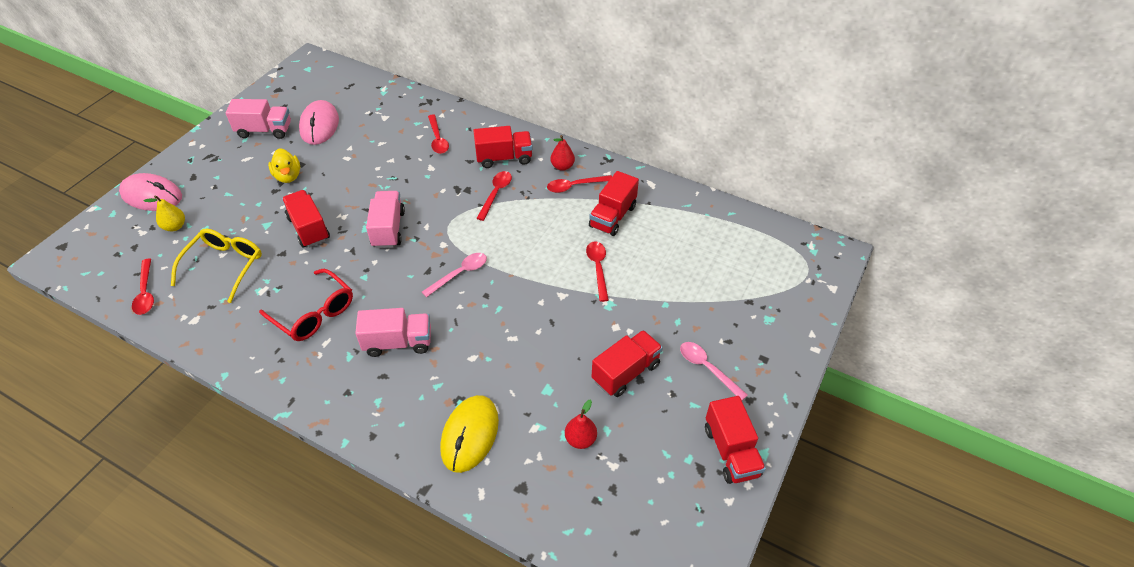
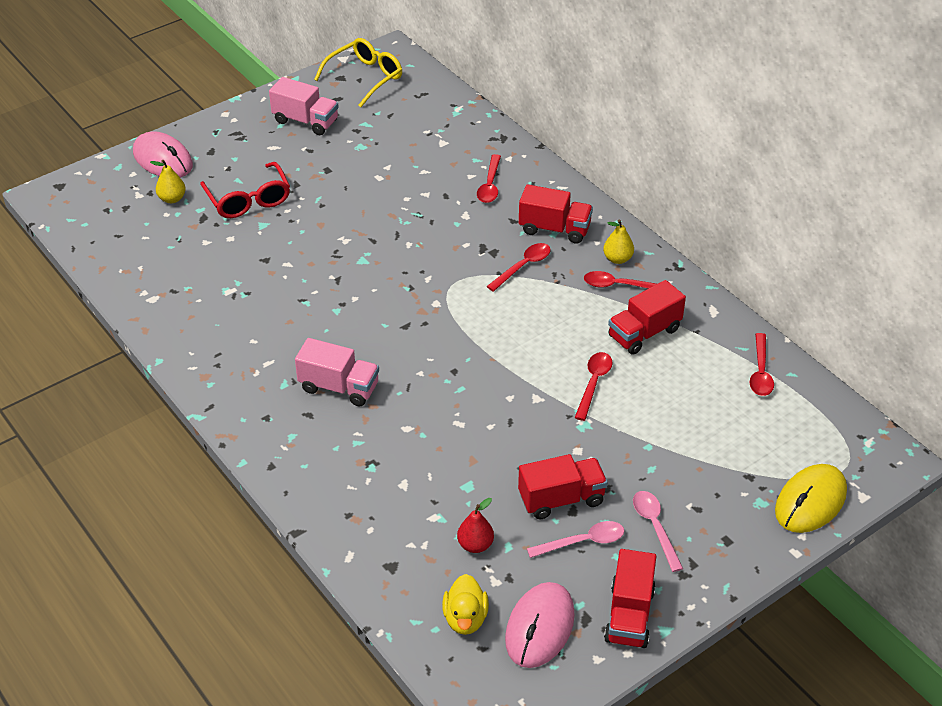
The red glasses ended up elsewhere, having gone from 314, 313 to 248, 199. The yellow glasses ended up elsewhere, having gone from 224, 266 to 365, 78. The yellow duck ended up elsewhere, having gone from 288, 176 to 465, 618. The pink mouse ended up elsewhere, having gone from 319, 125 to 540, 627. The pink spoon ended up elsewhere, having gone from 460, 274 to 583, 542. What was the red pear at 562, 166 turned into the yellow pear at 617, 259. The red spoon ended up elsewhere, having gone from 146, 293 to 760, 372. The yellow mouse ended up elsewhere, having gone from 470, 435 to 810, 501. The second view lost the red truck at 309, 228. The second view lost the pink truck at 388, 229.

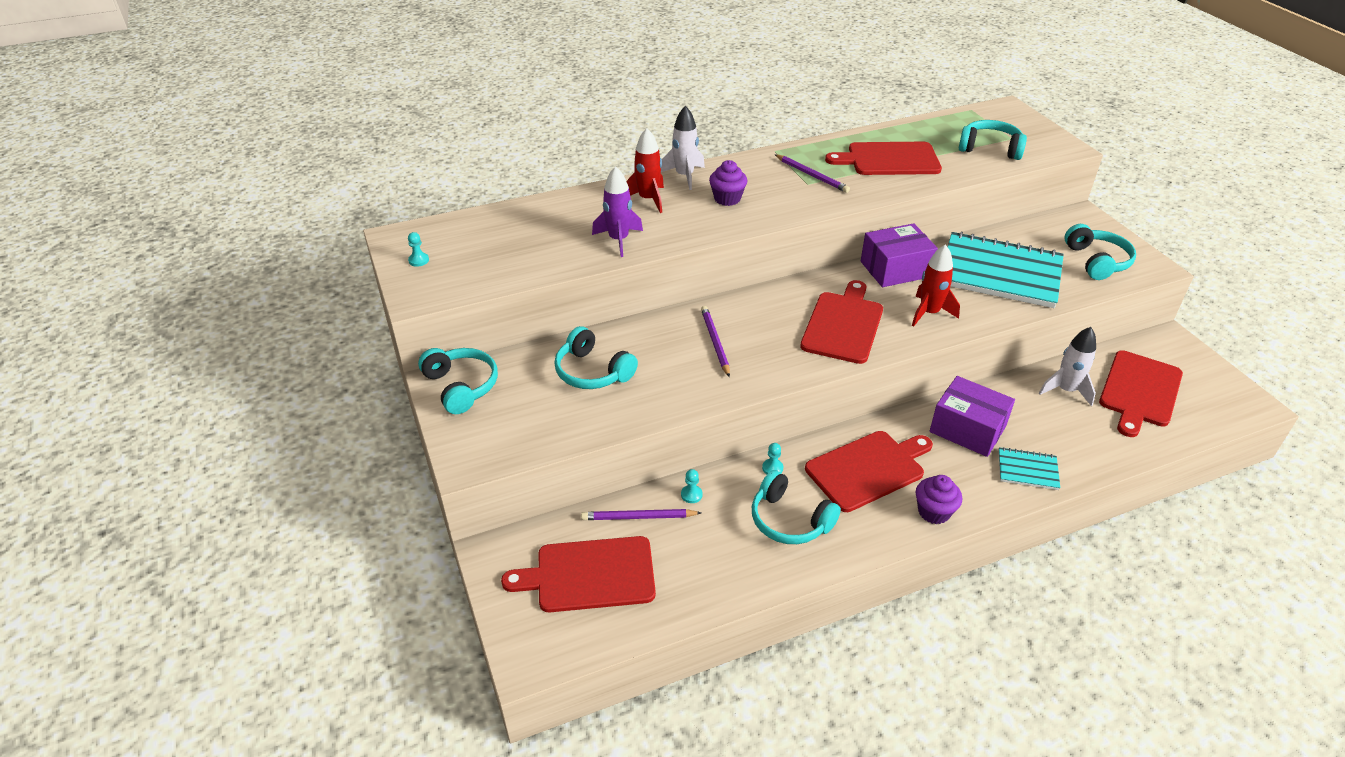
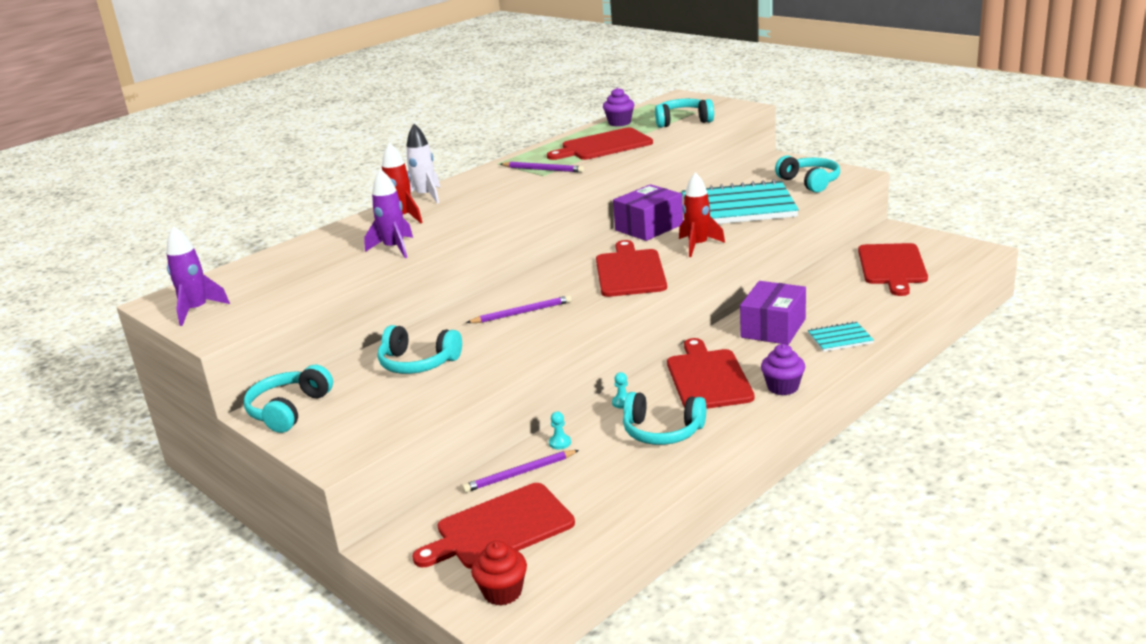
Where the turquoise pawn stood at 418, 260, the purple rocket came to stand at 197, 310. The turquoise headphones at 461, 386 ended up facing another way, 105 degrees counterclockwise from before. The purple pencil at 715, 342 ended up facing another way, 105 degrees clockwise from before. The second view gained the red cupcake at 502, 592. The purple cupcake ended up elsewhere, having gone from 727, 199 to 619, 123. The red cutting board at 868, 469 ended up facing another way, 45 degrees counterclockwise from before. The purple box at 967, 429 ended up facing another way, 75 degrees counterclockwise from before. The second view lost the white rocket at 1066, 390.

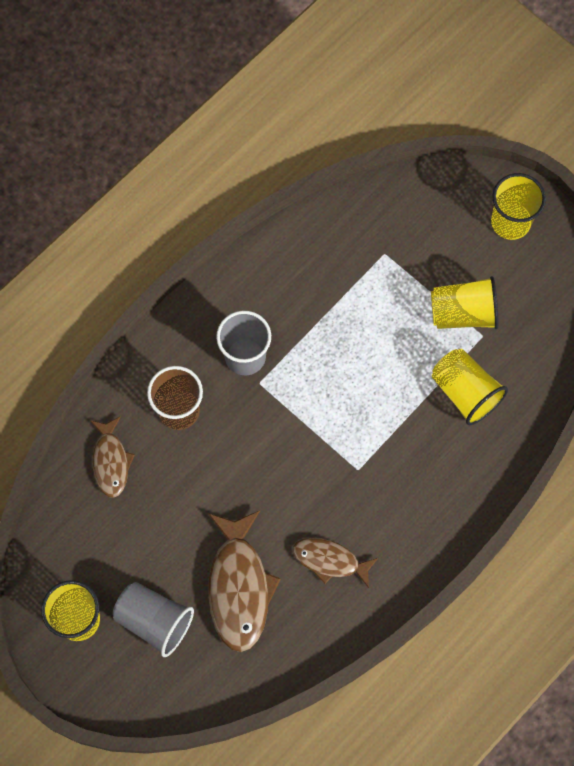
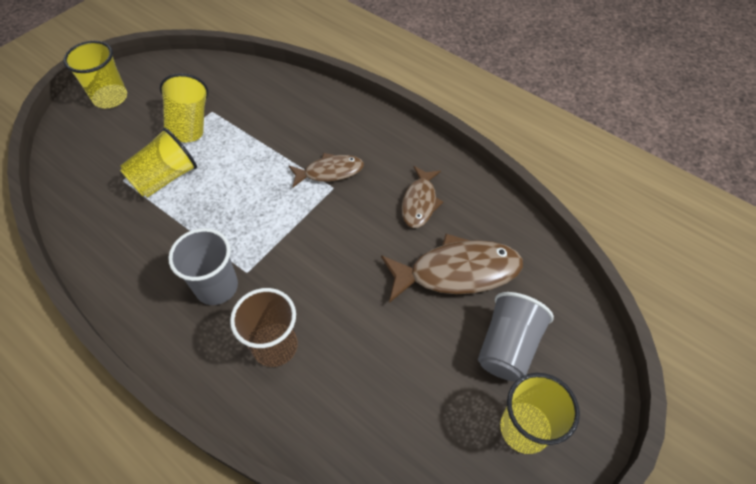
The yellow cup ended up elsewhere, having gone from 465, 392 to 165, 178. The brown fish ended up elsewhere, having gone from 111, 461 to 330, 172.

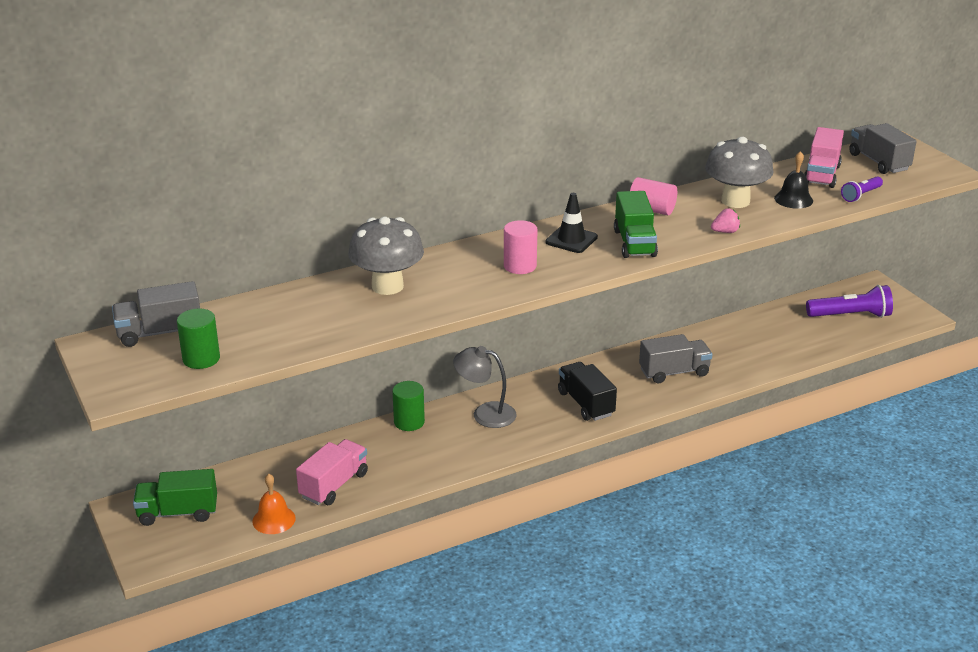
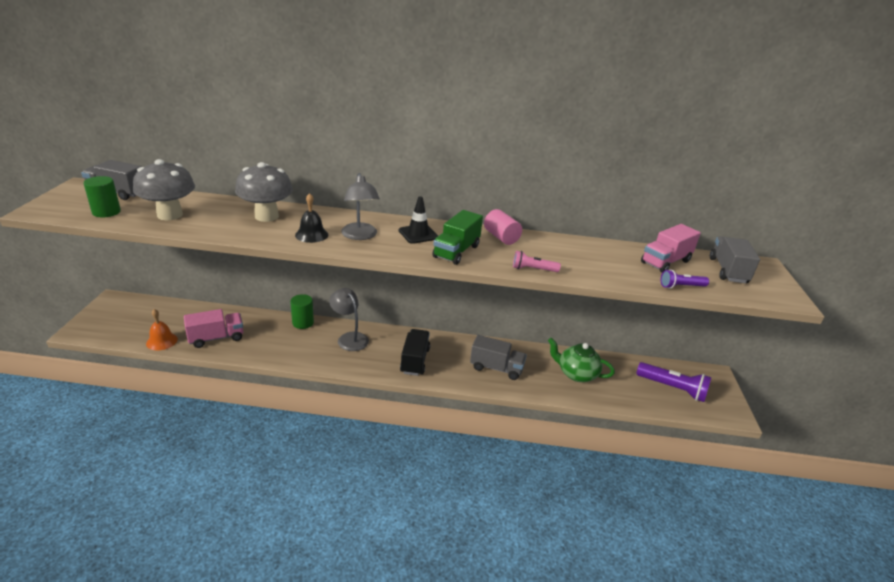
The grey mushroom ended up elsewhere, having gone from 735, 201 to 170, 215. The black bell ended up elsewhere, having gone from 793, 199 to 311, 235. Where the pink cylinder stood at 520, 266, the grey lamp came to stand at 360, 236. Where the pink strawberry stood at 725, 232, the pink flashlight came to stand at 533, 269. The second view gained the green teapot at 576, 374. The second view lost the green truck at 178, 513.

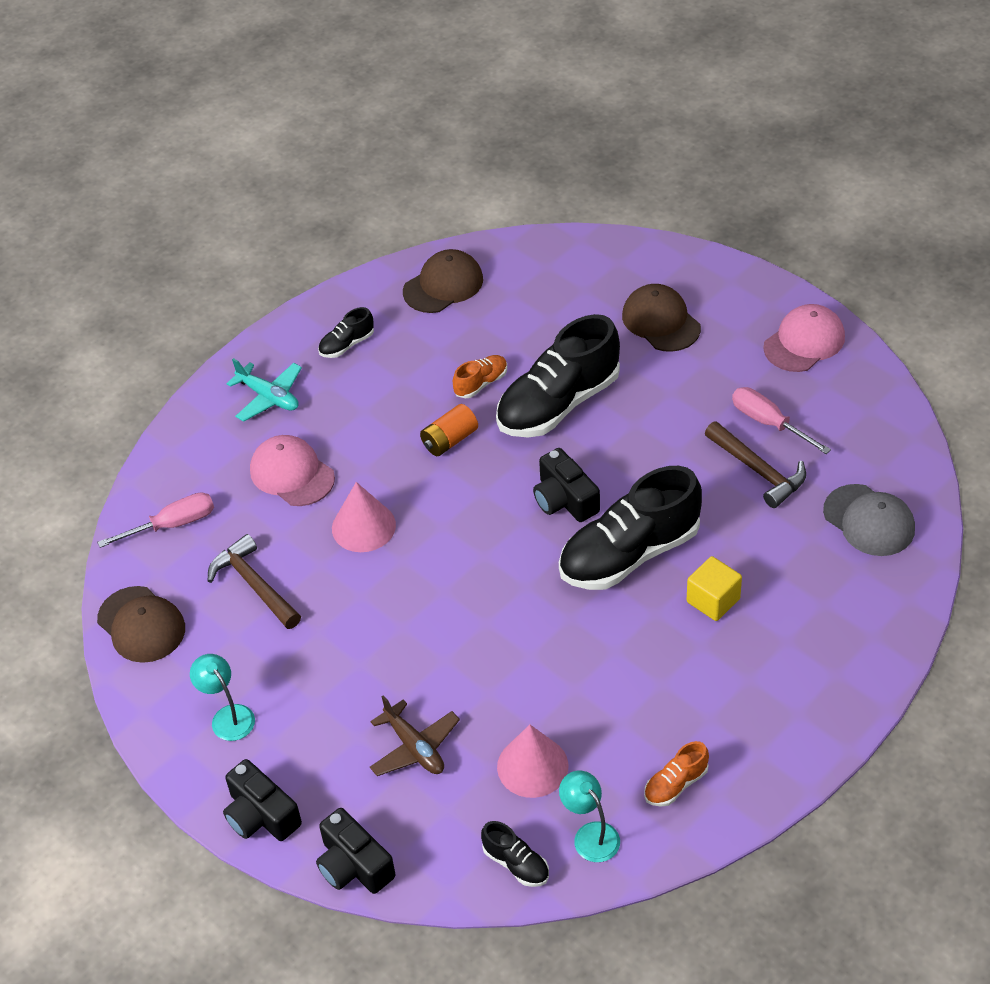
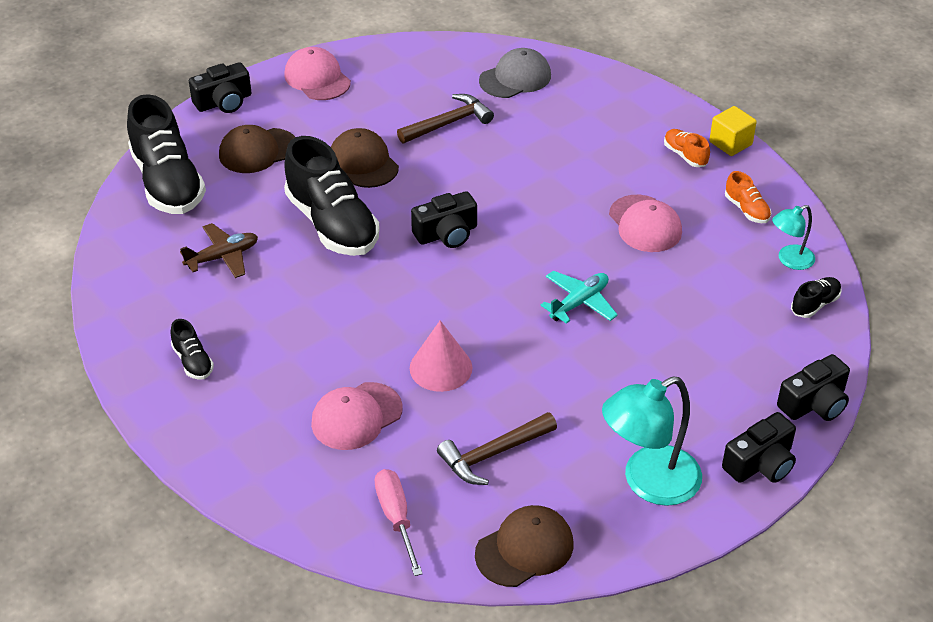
The black shoe ended up elsewhere, having gone from 629, 554 to 168, 183. The brown plane ended up elsewhere, having gone from 414, 747 to 223, 257. The second view gained the black camera at 224, 102. The brown cap ended up elsewhere, having gone from 443, 285 to 363, 162. The turquoise plane ended up elsewhere, having gone from 269, 397 to 579, 302. The size of the turquoise lamp at 228, 716 changed by a factor of 1.83. The second view gained the pink cap at 645, 224. The orange shoe ended up elsewhere, having gone from 481, 383 to 685, 155. The yellow cube ended up elsewhere, having gone from 713, 600 to 730, 143. The second view lost the orange battery at 449, 440. The second view lost the pink cone at 532, 766. The second view lost the pink screwdriver at 768, 422.

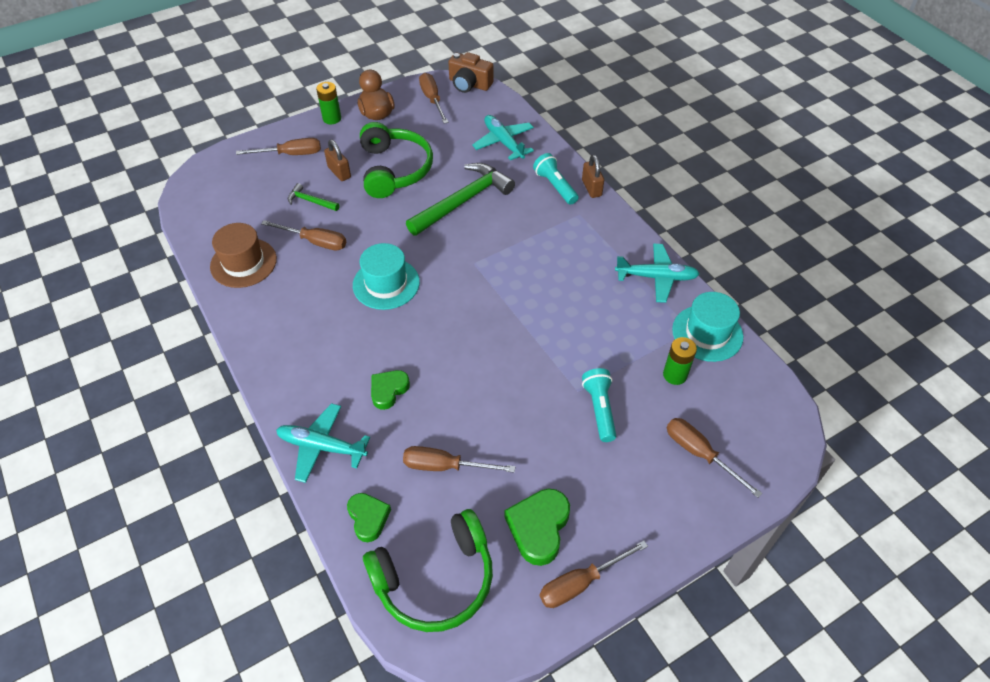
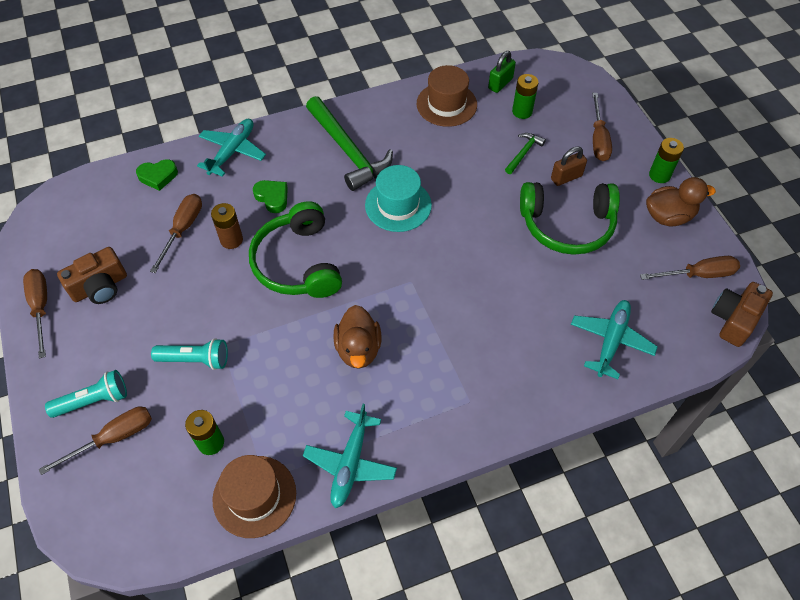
The turquoise flashlight ended up elsewhere, having gone from 555, 186 to 94, 400. Where the green heart stood at 538, 528, the brown camera came to stand at 100, 287. The second view gained the brown battery at 231, 240. What was the turquoise hat at 707, 333 turned into the brown hat at 254, 496. The green headphones ended up elsewhere, having gone from 435, 580 to 297, 263. The green hammer ended up elsewhere, having gone from 463, 201 to 348, 151. The second view gained the brown duck at 358, 349. The second view gained the green padlock at 500, 83. The second view gained the green battery at 522, 111. The turquoise plane at 503, 142 ended up facing another way, 45 degrees counterclockwise from before. The second view lost the brown screwdriver at 315, 242. The second view lost the brown padlock at 591, 188.

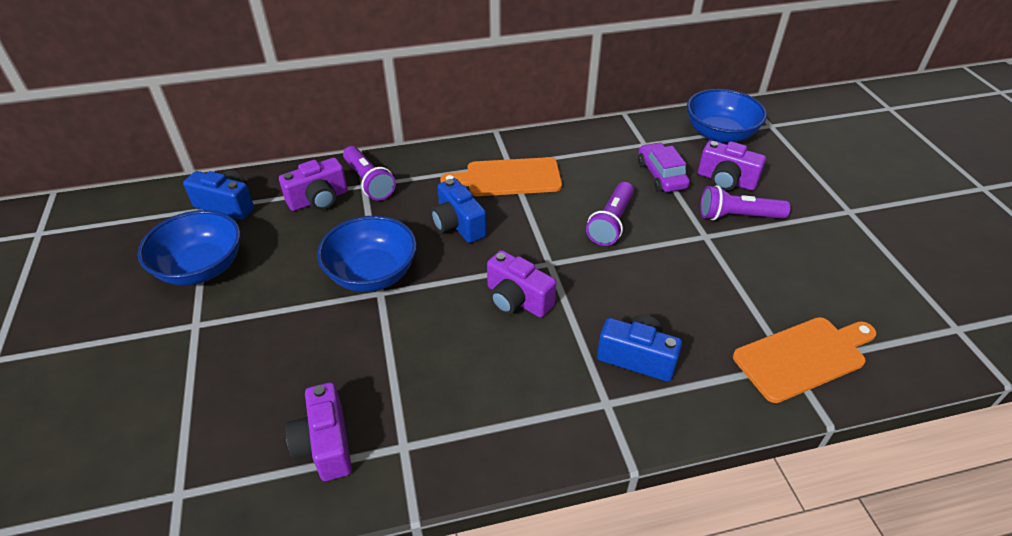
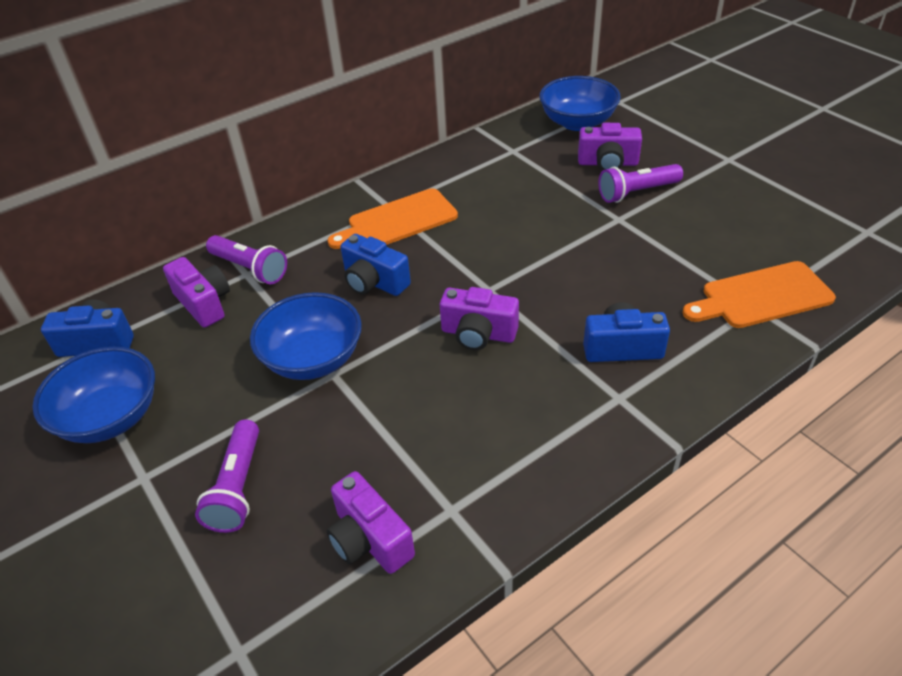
The purple camera at 319, 199 ended up facing another way, 75 degrees counterclockwise from before. The purple flashlight ended up elsewhere, having gone from 611, 223 to 237, 487. The orange cutting board at 803, 357 ended up facing another way, 150 degrees counterclockwise from before. The second view lost the purple car at 661, 175.

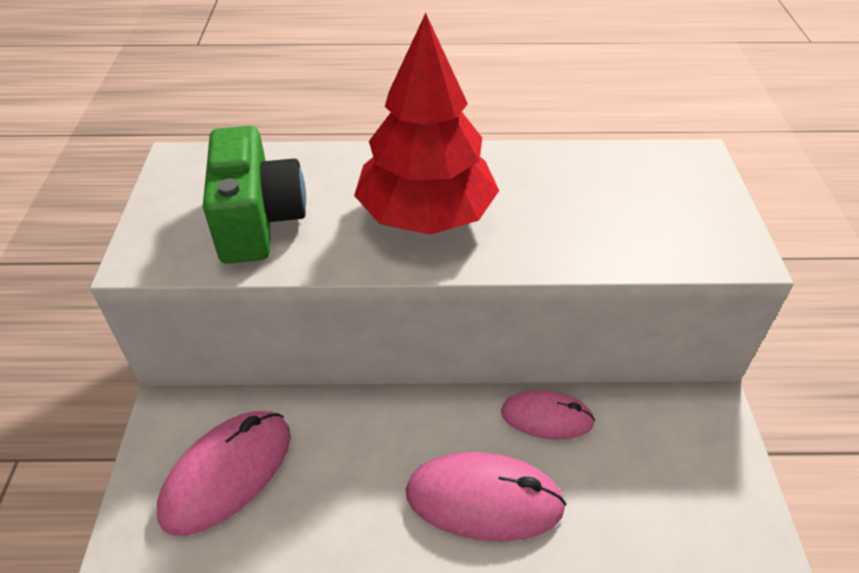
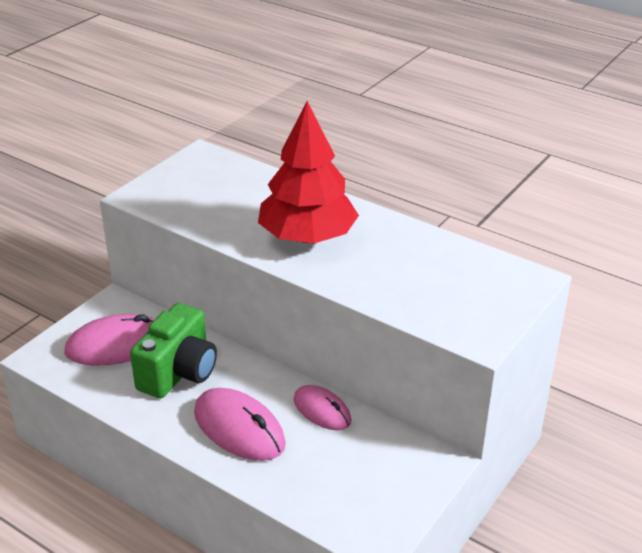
The green camera ended up elsewhere, having gone from 258, 221 to 179, 372.

